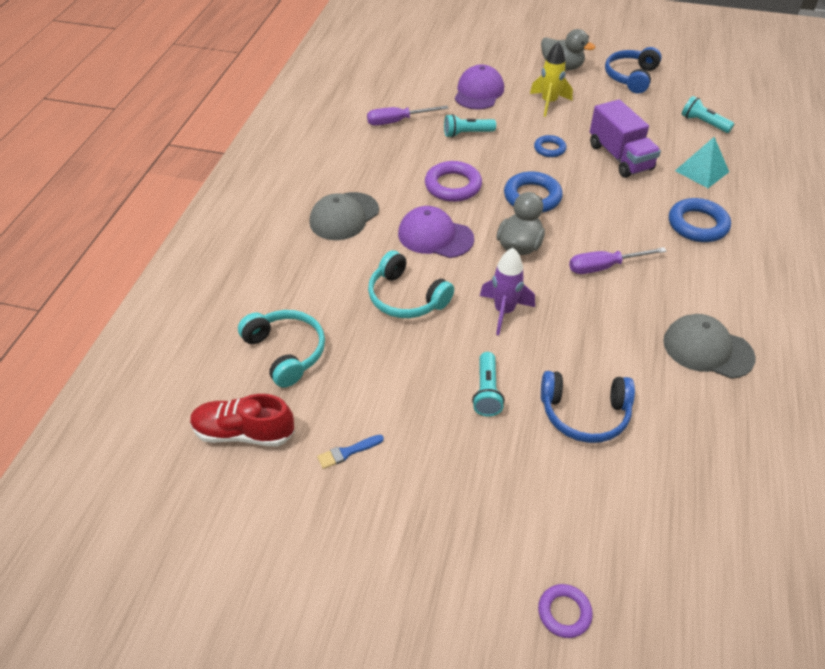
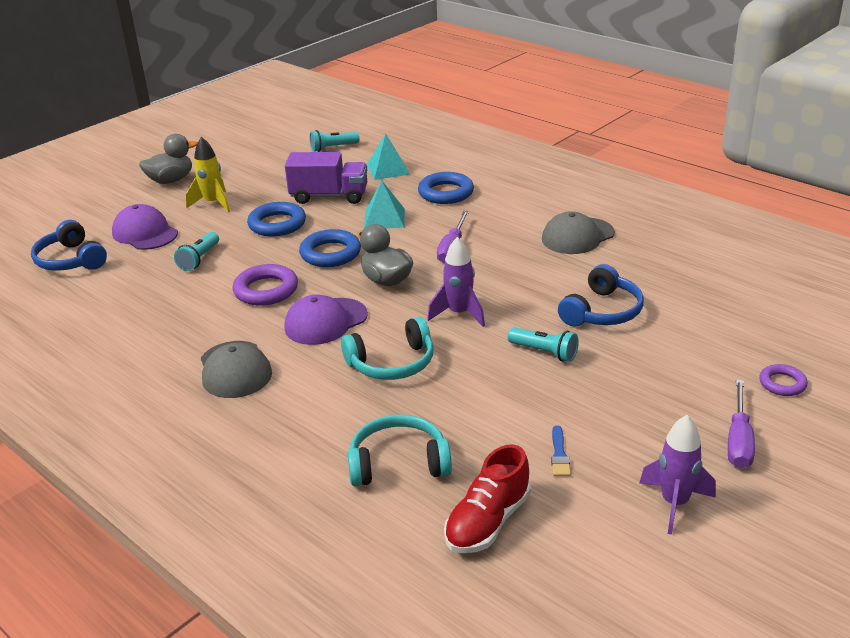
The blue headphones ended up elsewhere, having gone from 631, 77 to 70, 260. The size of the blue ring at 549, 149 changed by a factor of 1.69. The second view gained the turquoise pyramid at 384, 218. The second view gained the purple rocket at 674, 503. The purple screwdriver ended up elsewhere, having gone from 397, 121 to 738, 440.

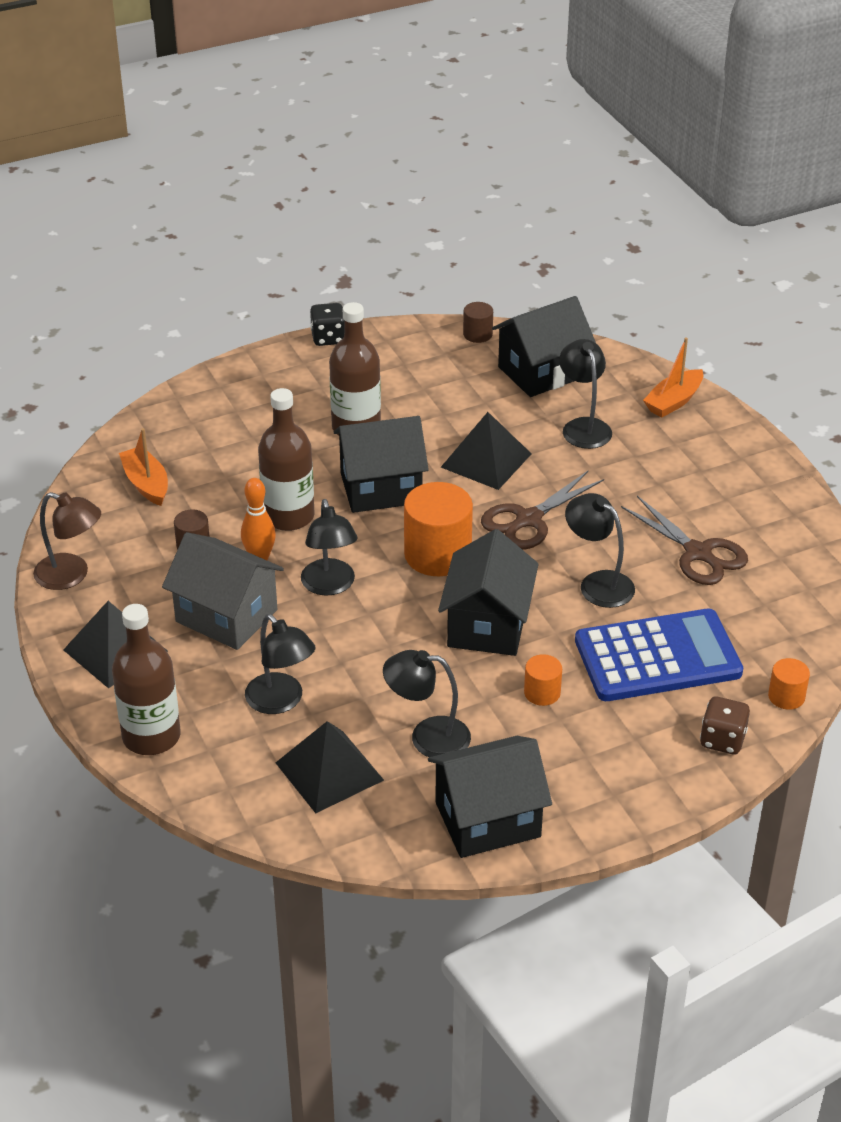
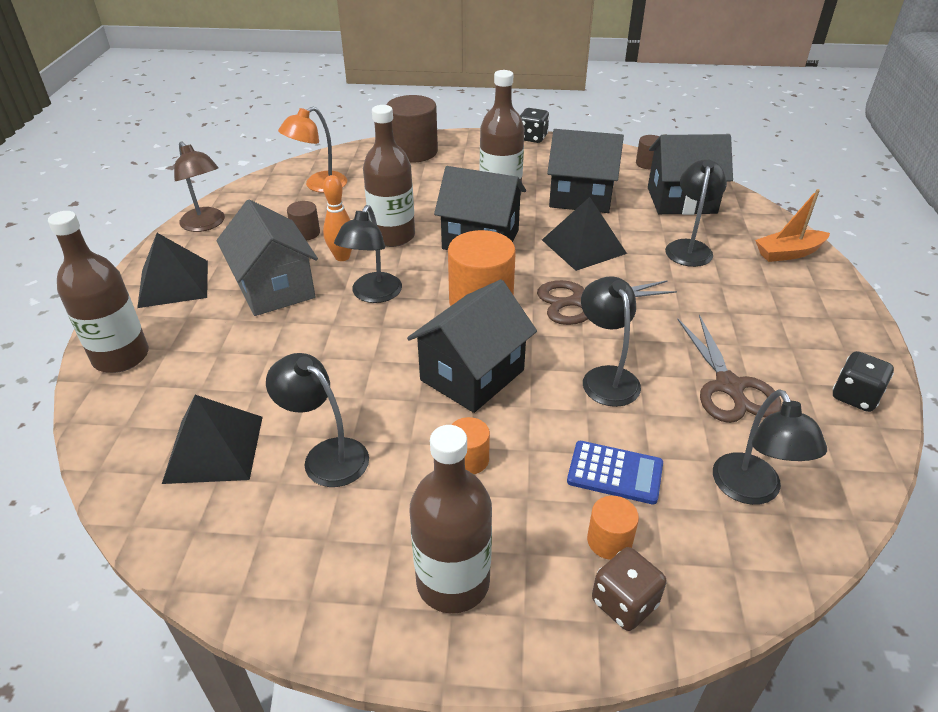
Where the orange boat stood at 146, 484, the orange lamp came to stand at 319, 186. The second view gained the brown cylinder at 413, 152. The second view gained the brown bottle at 453, 582. The black house ended up elsewhere, having gone from 487, 820 to 581, 197. The size of the blue calculator at 657, 657 changed by a factor of 0.52. The orange cylinder ended up elsewhere, having gone from 786, 696 to 609, 541. The black lamp ended up elsewhere, having gone from 281, 701 to 752, 491. The second view gained the black dice at 855, 396.

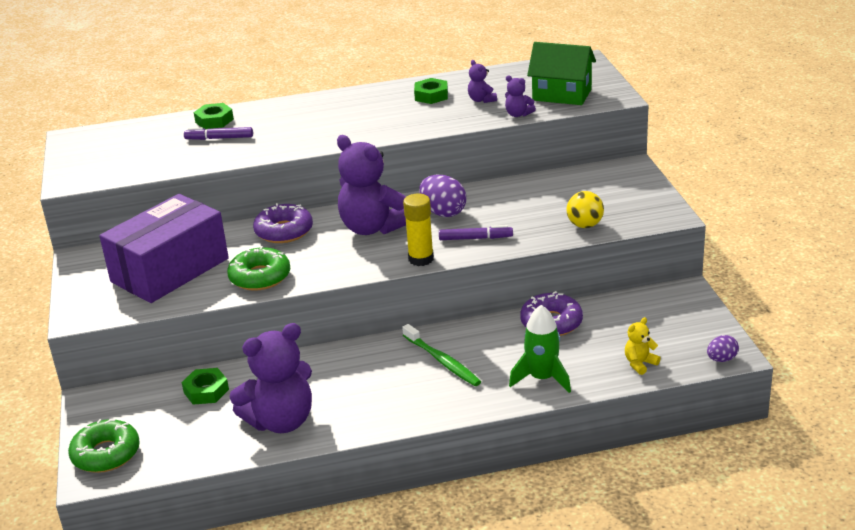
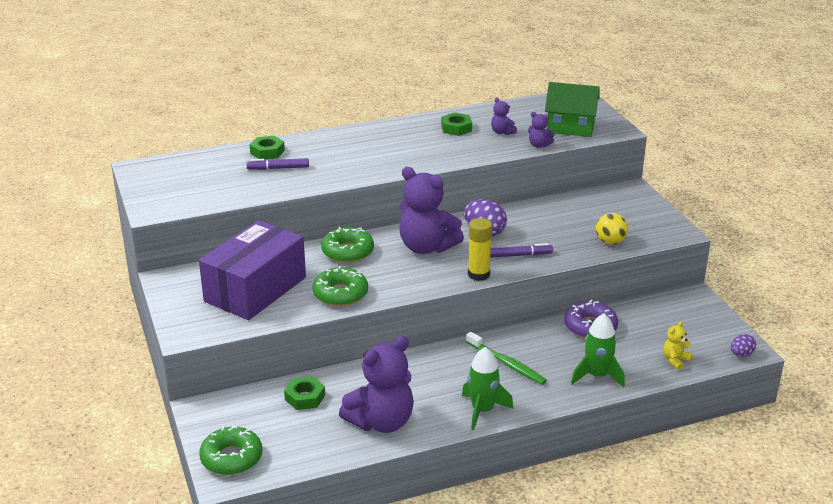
What was the purple donut at 284, 231 turned into the green donut at 347, 252. The second view gained the green rocket at 482, 411.

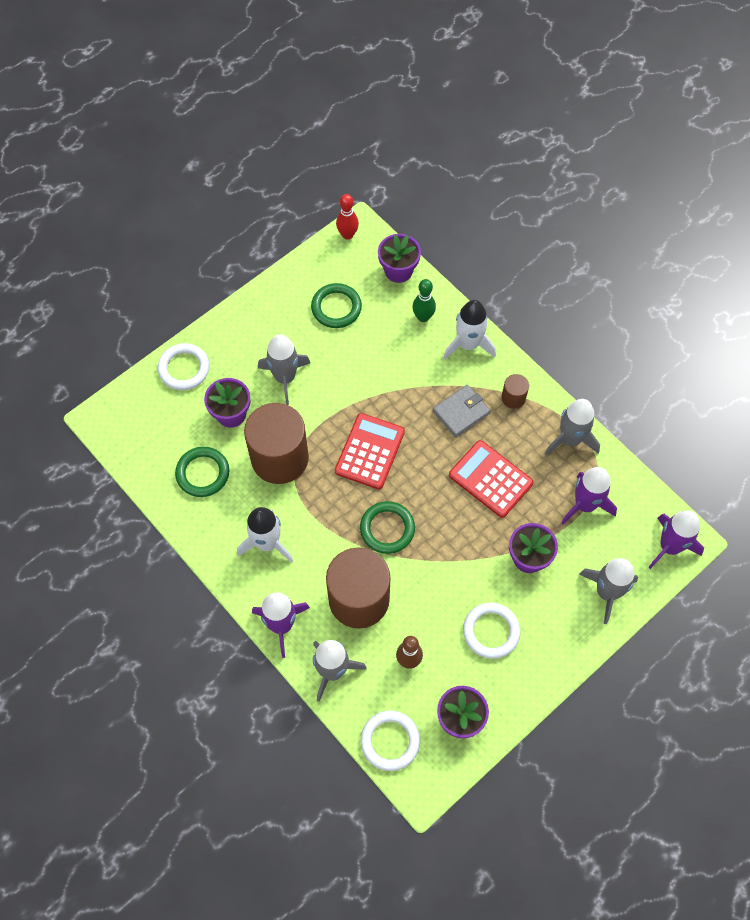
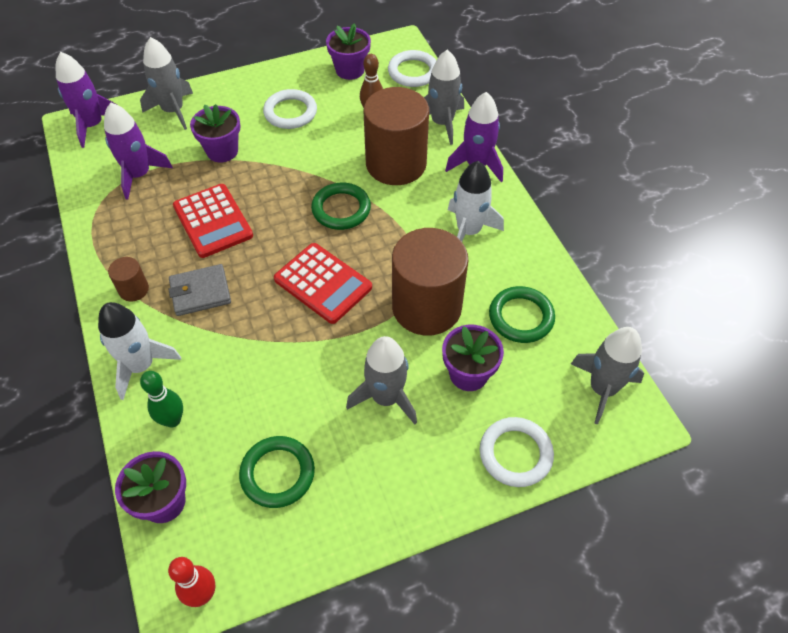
The red calculator at 369, 451 ended up facing another way, 90 degrees counterclockwise from before. The grey rocket ended up elsewhere, having gone from 570, 439 to 602, 389.

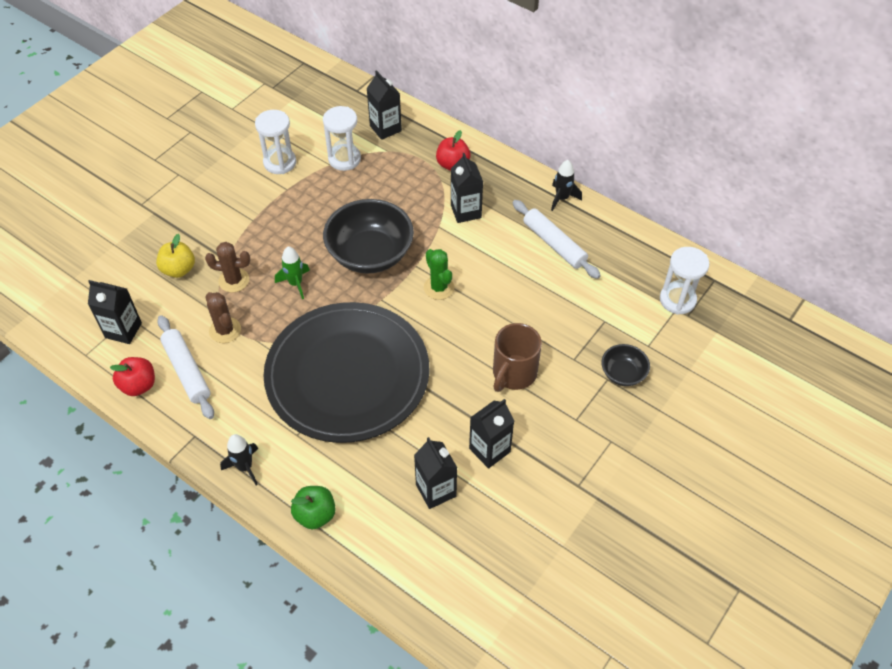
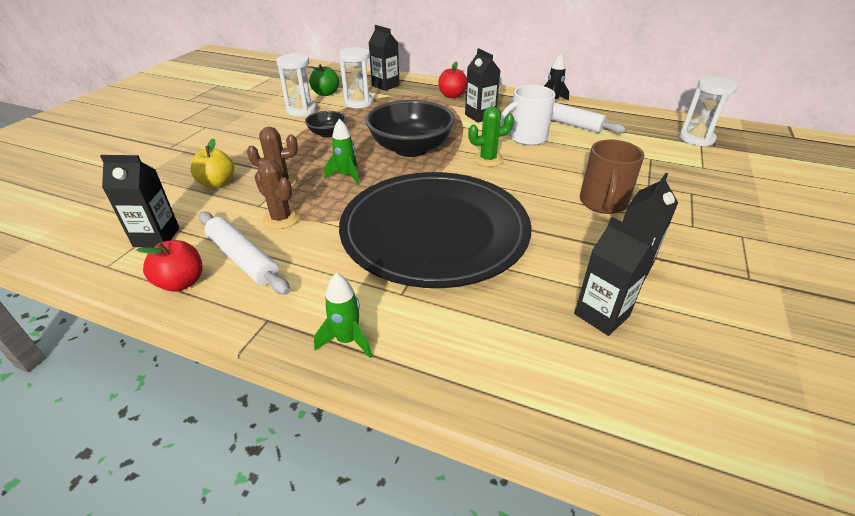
The black bowl ended up elsewhere, having gone from 623, 373 to 327, 133. The green apple ended up elsewhere, having gone from 315, 515 to 326, 93. What was the black rocket at 245, 467 turned into the green rocket at 347, 340. The green cactus at 439, 287 ended up facing another way, 60 degrees counterclockwise from before. The second view gained the white mug at 526, 138.

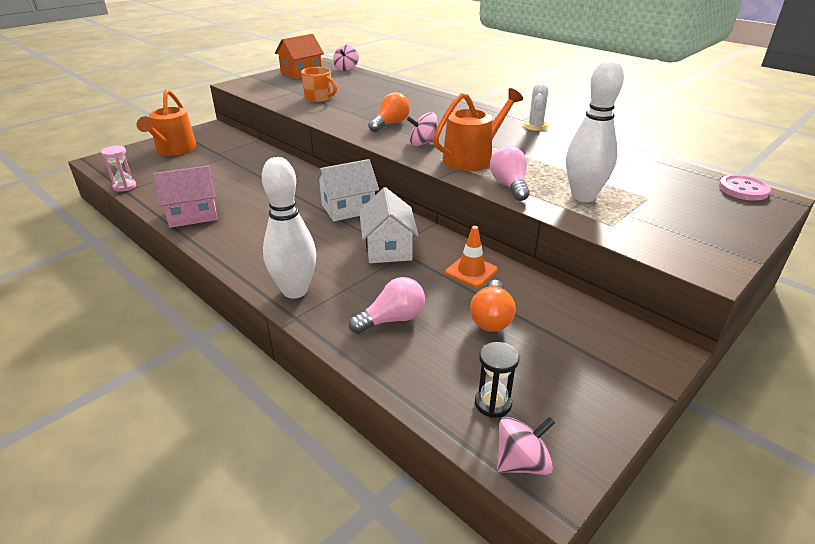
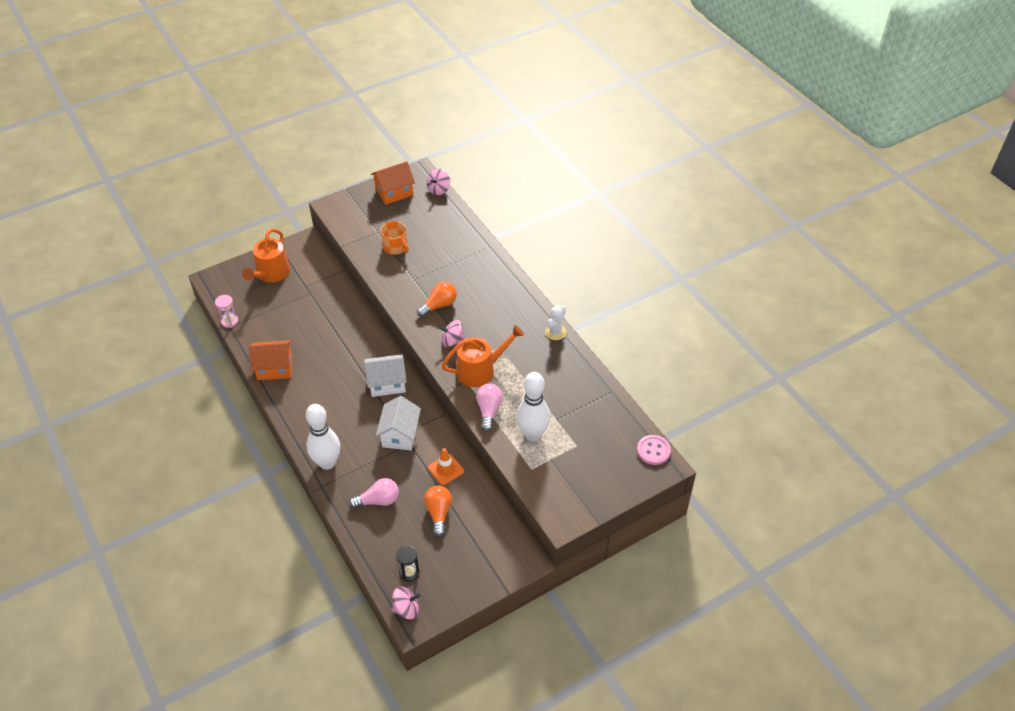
What was the pink house at 192, 215 turned into the orange house at 275, 368. The orange light bulb at 491, 318 ended up facing another way, 150 degrees clockwise from before.

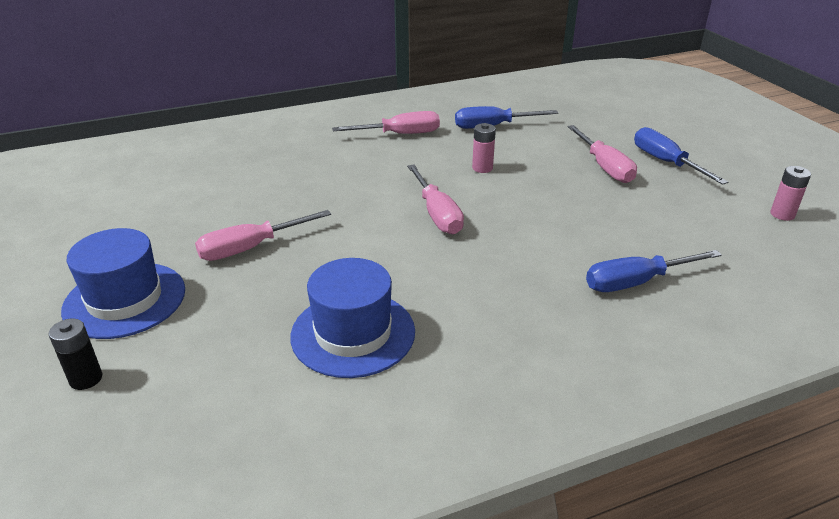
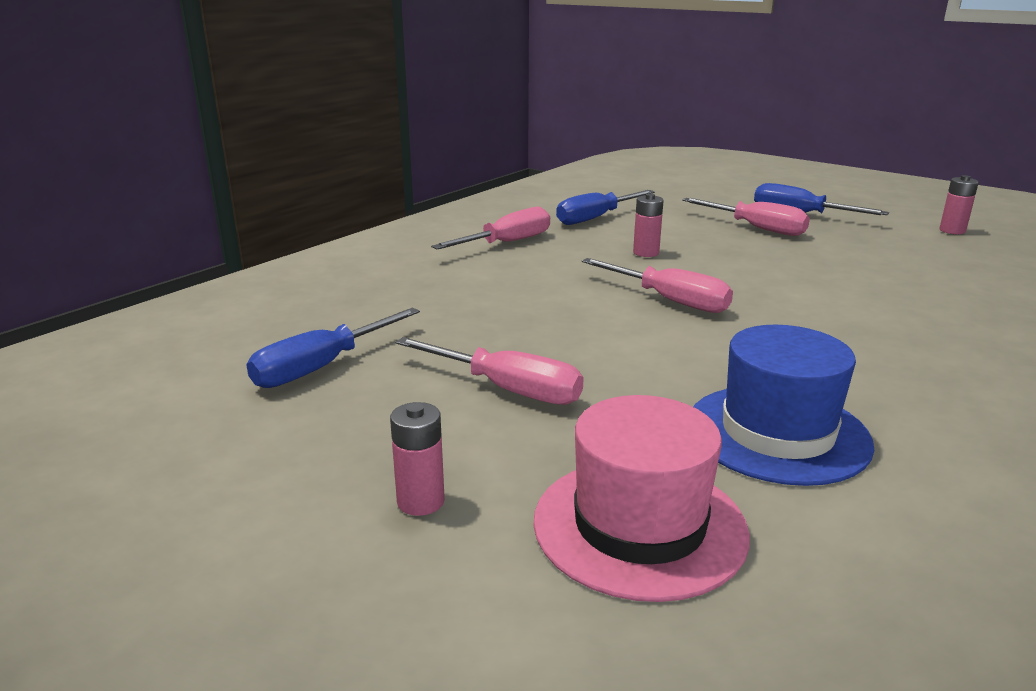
The blue screwdriver ended up elsewhere, having gone from 636, 282 to 321, 367. Where the blue hat stood at 125, 300, the pink battery came to stand at 421, 501. The pink screwdriver at 250, 248 ended up facing another way, 90 degrees counterclockwise from before. The second view gained the pink hat at 639, 526. The second view lost the black battery at 86, 379.

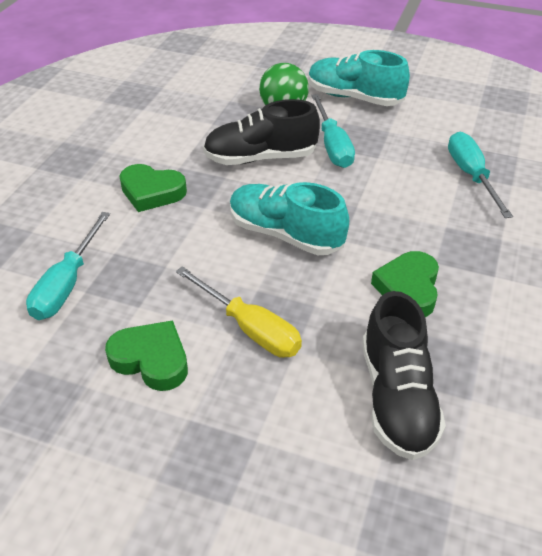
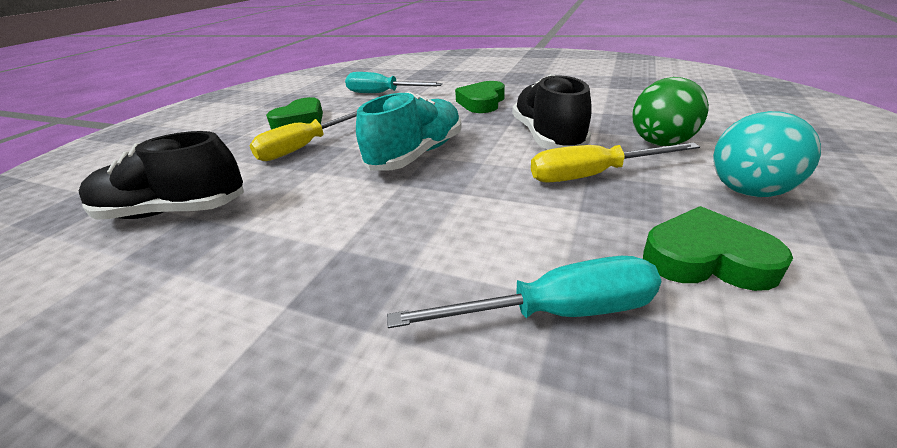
What was the turquoise screwdriver at 332, 146 turned into the yellow screwdriver at 592, 175. The green heart ended up elsewhere, having gone from 408, 288 to 706, 258. Where the turquoise shoe stood at 354, 97, the turquoise ball came to stand at 748, 191.

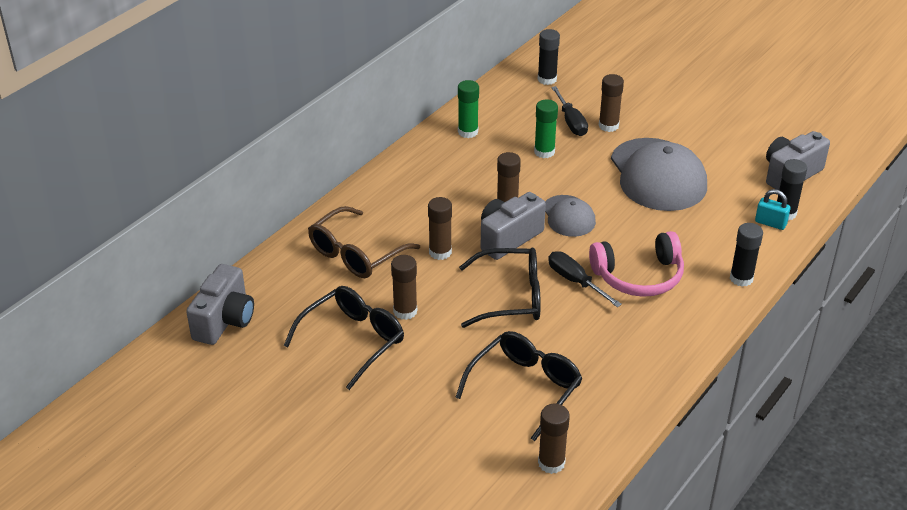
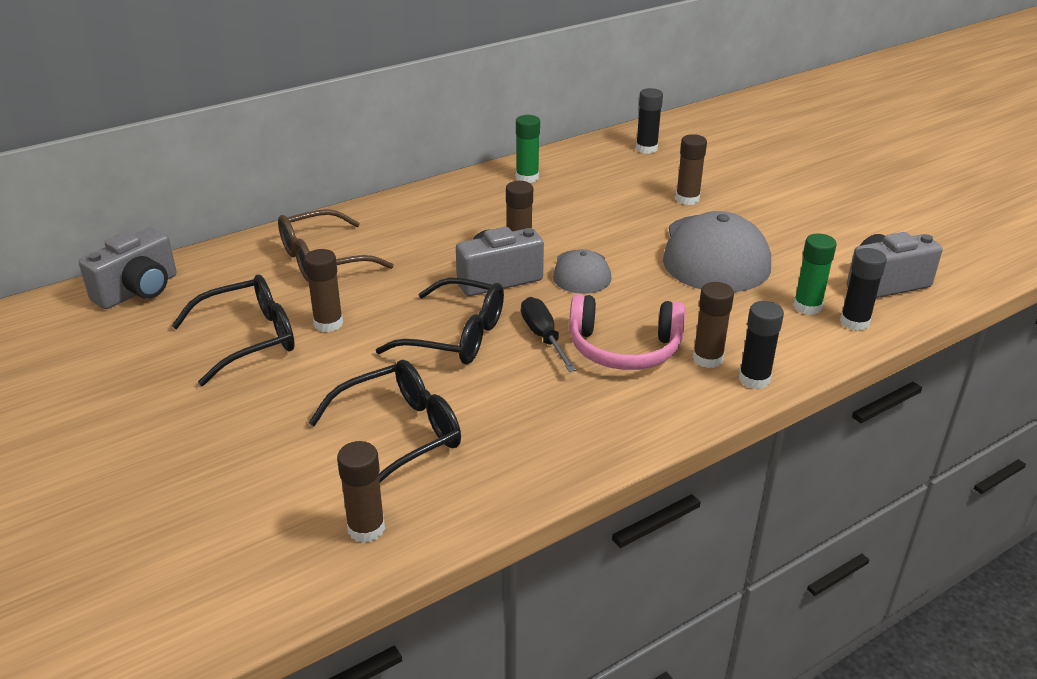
The brown glue stick ended up elsewhere, having gone from 440, 252 to 707, 359. The green glue stick ended up elsewhere, having gone from 544, 152 to 807, 307. The second view lost the black screwdriver at 571, 122. The second view lost the turquoise padlock at 770, 223.

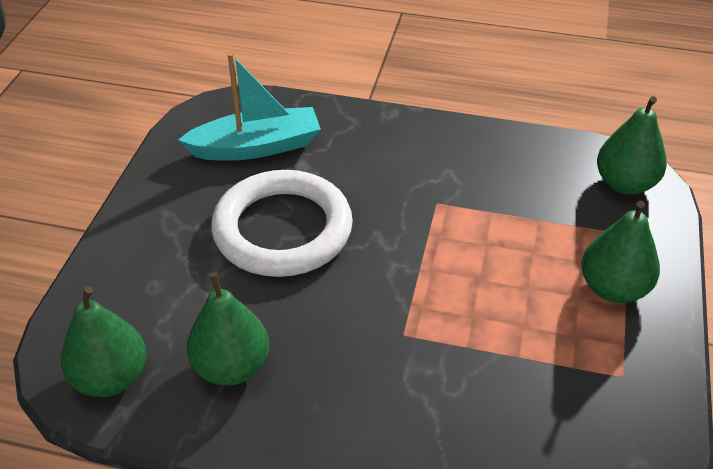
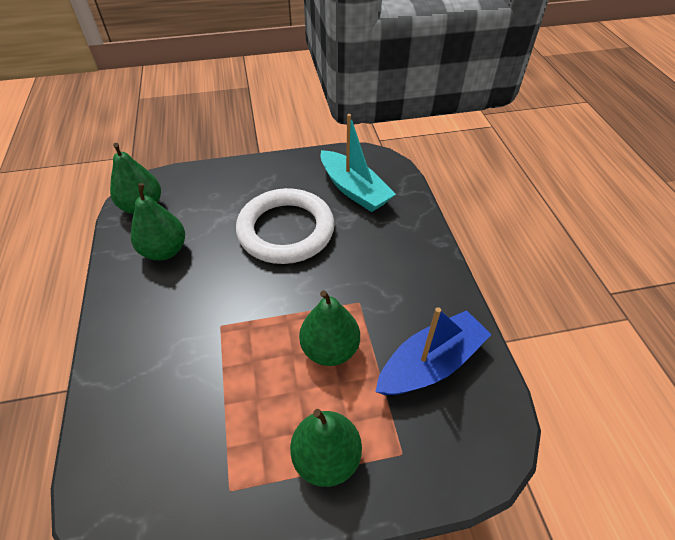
The green pear ended up elsewhere, having gone from 624, 184 to 330, 349. The second view gained the blue boat at 430, 363.

